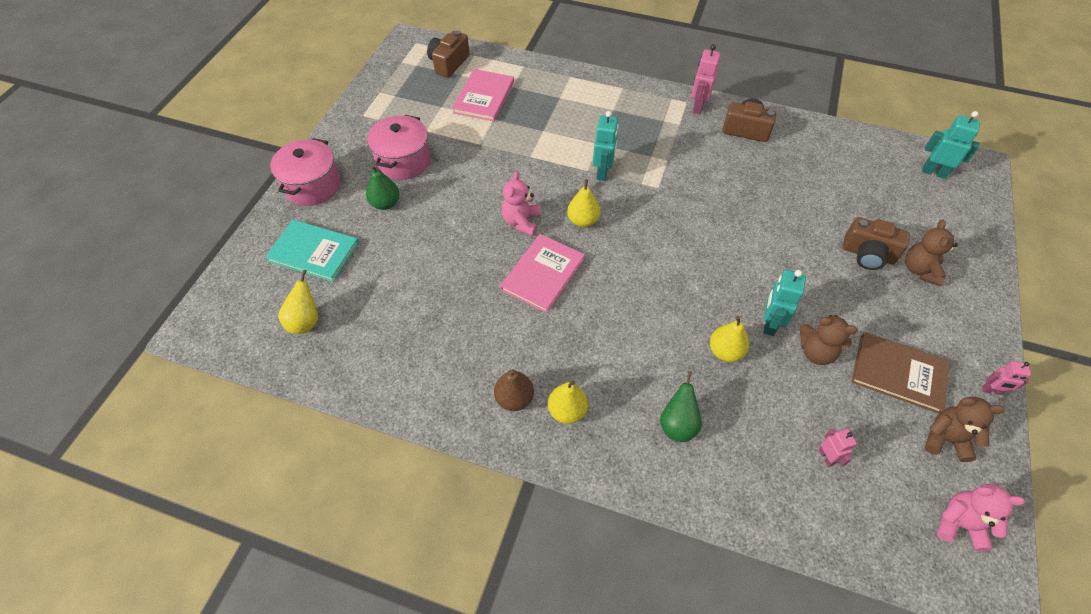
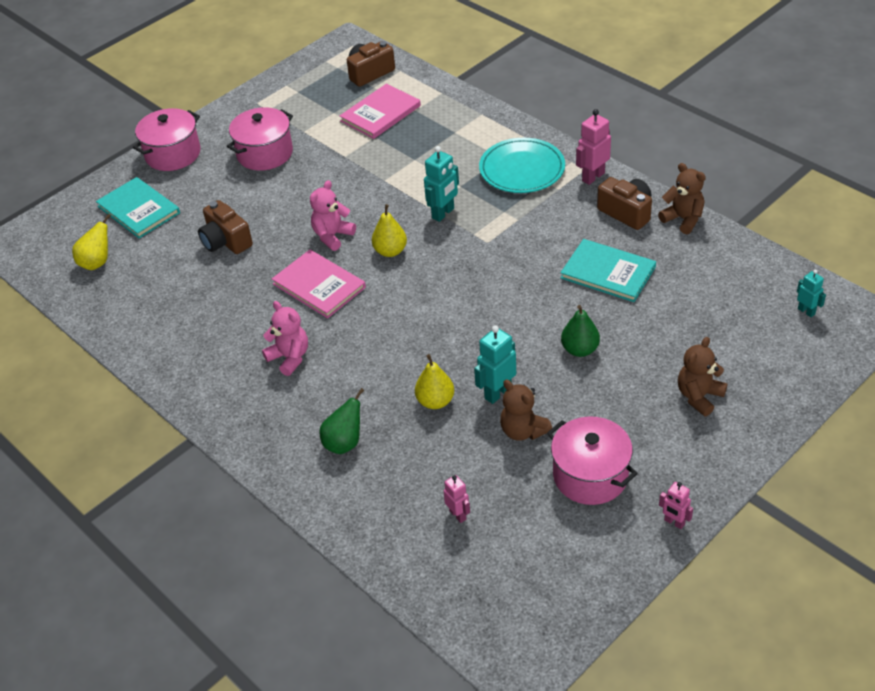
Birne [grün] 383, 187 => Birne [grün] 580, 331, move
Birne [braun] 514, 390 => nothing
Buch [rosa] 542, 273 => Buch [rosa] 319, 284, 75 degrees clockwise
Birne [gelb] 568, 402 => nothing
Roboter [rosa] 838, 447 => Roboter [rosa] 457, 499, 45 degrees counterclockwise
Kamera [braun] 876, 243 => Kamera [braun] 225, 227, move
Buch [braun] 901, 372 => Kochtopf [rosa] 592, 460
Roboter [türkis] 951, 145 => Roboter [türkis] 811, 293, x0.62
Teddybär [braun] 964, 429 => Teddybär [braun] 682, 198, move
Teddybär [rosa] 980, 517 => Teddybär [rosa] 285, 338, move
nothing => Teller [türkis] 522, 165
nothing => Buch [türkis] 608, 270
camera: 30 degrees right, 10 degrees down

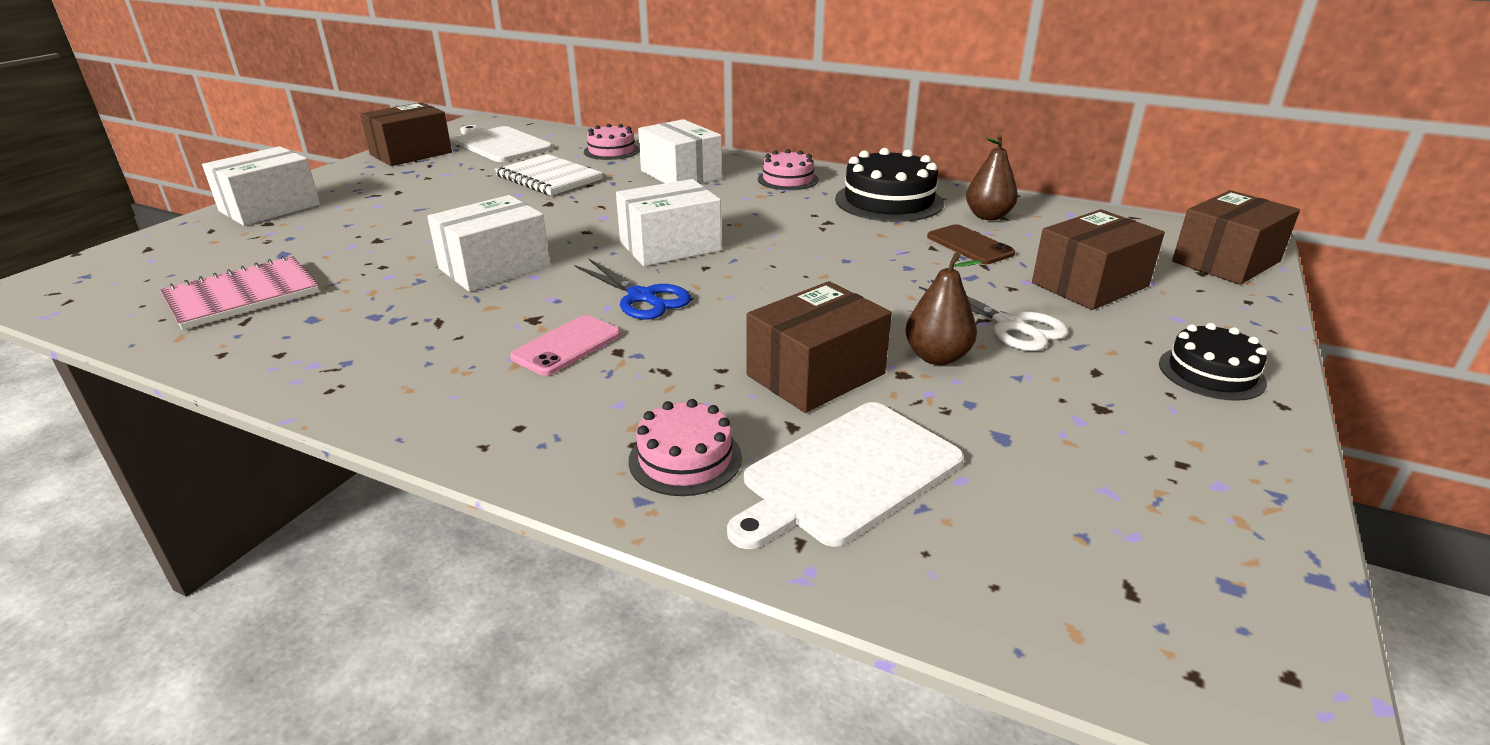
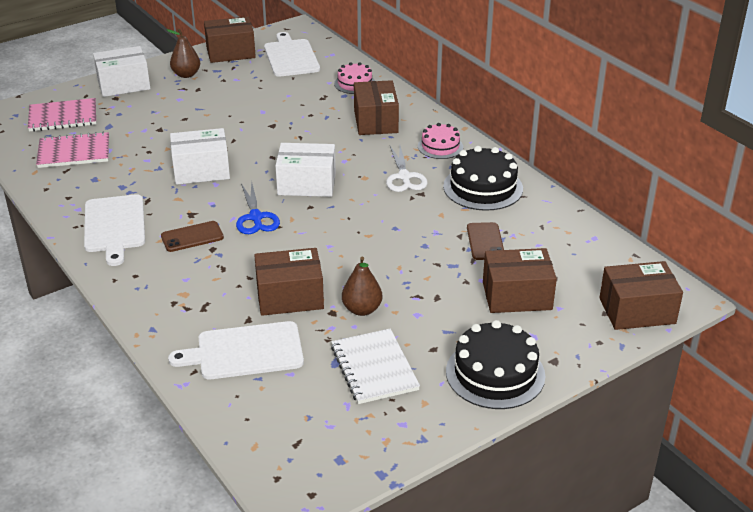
Notizbuch [weiß] 549, 175 => Notizbuch [weiß] 375, 366, move
Handy [rosa] 565, 345 => Handy [braun] 192, 236
Kuchen [rosa] 685, 447 => nothing
Schachtel [weiß] 680, 151 => Schachtel [braun] 376, 107
Schere [weiß] 994, 315 => Schere [weiß] 407, 169, move
Birne [braun] 992, 177 => Birne [braun] 183, 53, move
Kuchen [schwarz] 1213, 362 => Kuchen [schwarz] 495, 364, x1.65
nothing => Notizbuch [rosa] 62, 115
nothing => Schneidebrett [weiß] 114, 230
camera: 30 degrees right, 5 degrees up

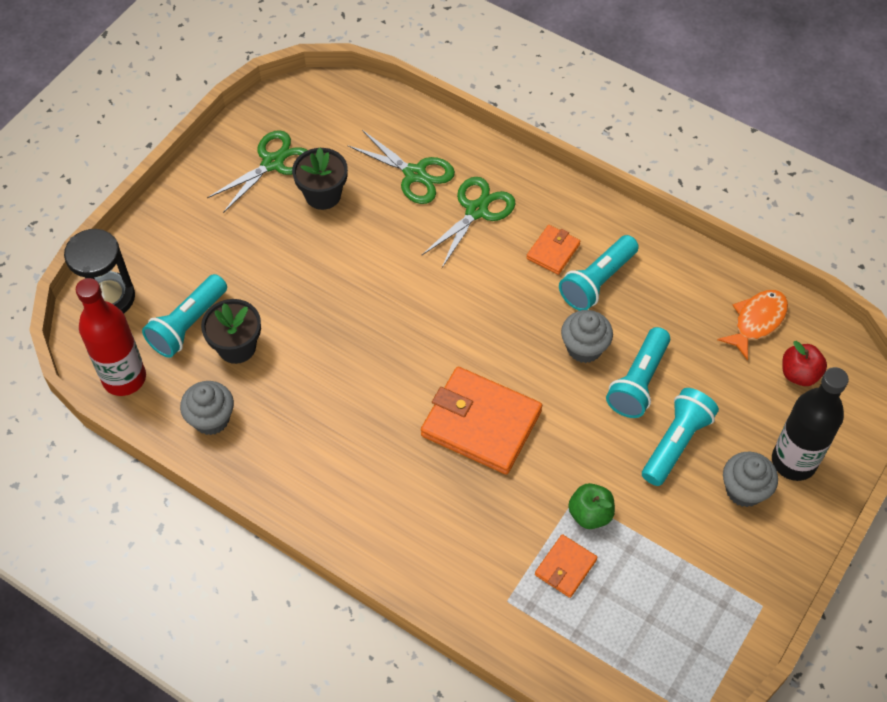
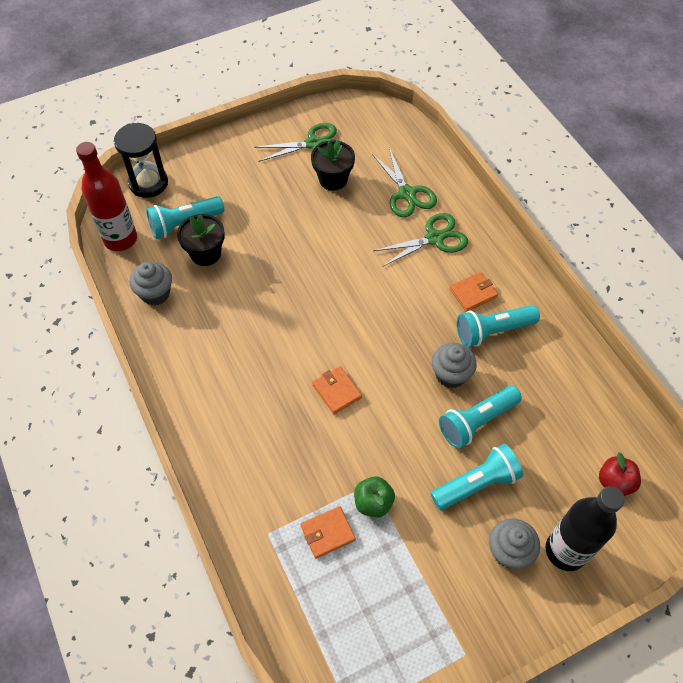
Geldbörse [orange] 481, 420 => Geldbörse [orange] 337, 390, x0.49
Fisch [orange] 752, 325 => nothing
camera: 30 degrees right, 0 degrees up

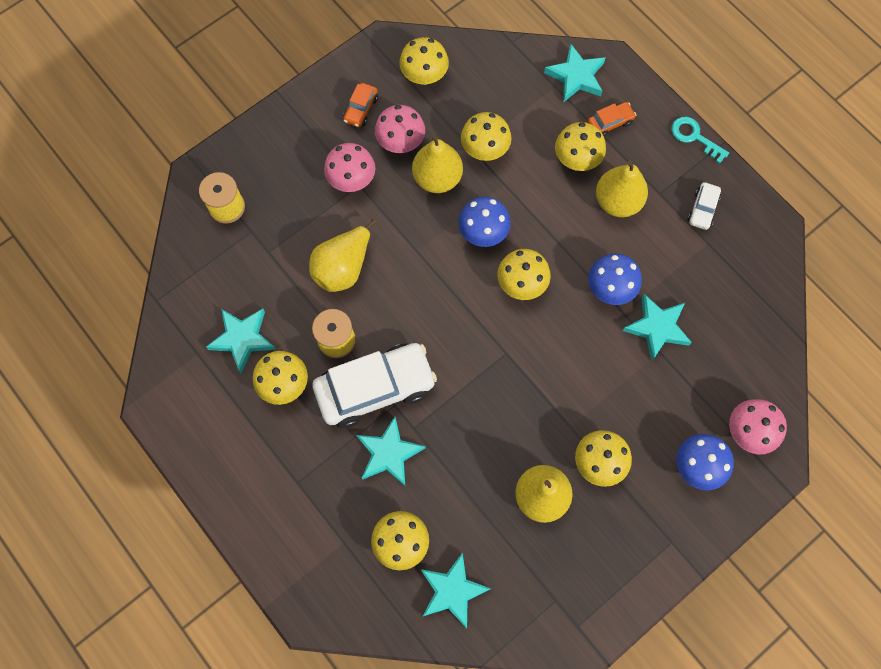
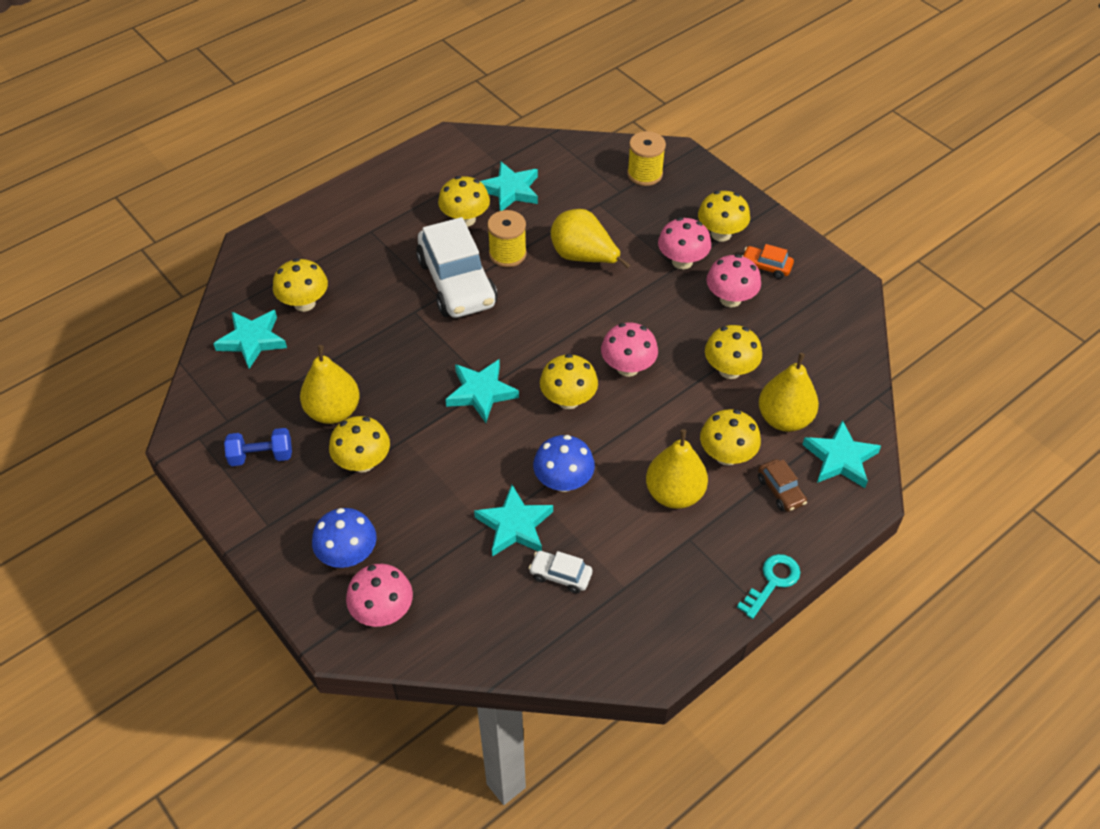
Stern [türkis] 391, 451 => Stern [türkis] 482, 391, move
Pilz [gelb] 424, 61 => Pilz [gelb] 724, 216, move
Birne [gelb] 437, 163 => Birne [gelb] 789, 392, move
Pilz [blau] 484, 222 => Pilz [rosa] 629, 349
Auto [orange] 611, 119 => Auto [braun] 782, 485
Auto [weiß] 704, 206 => Auto [weiß] 560, 572, move
nothing => Hantel [blau] 258, 447
camera: 90 degrees right, 20 degrees down

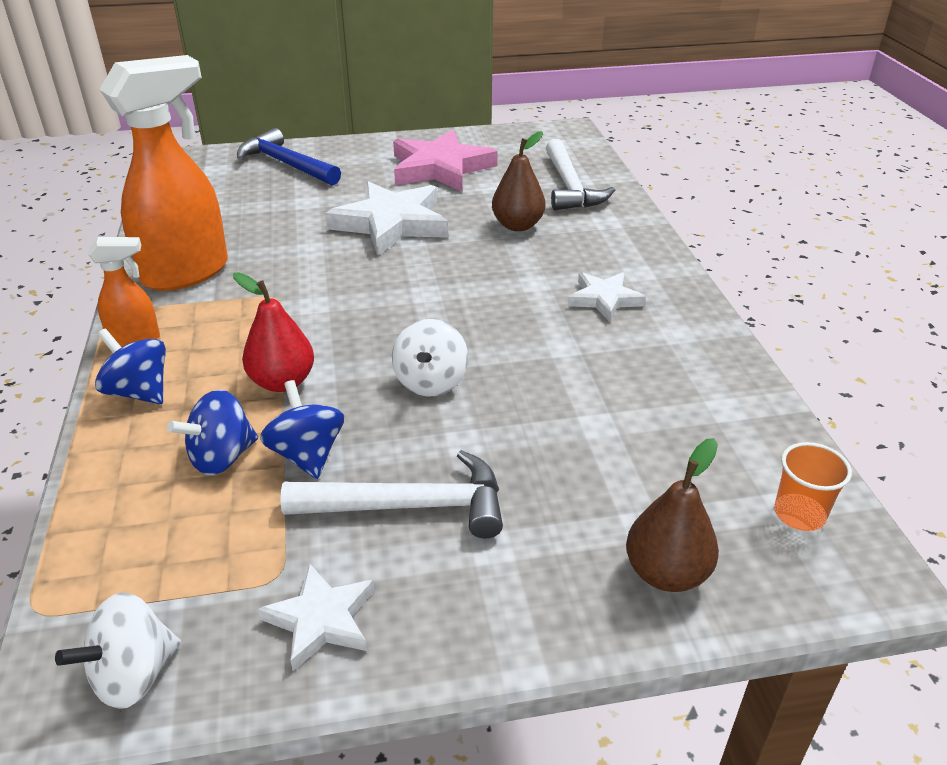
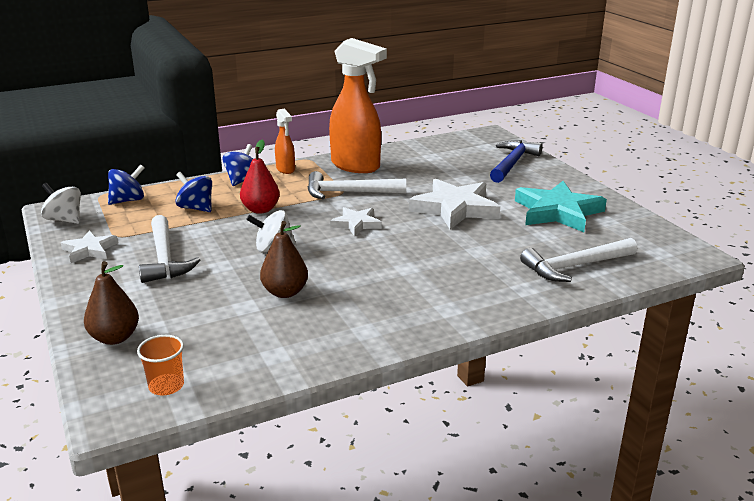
Kreisel [blau] 302, 429 => Kreisel [blau] 126, 185, move
Stern [rosa] 445, 161 => Stern [türkis] 561, 206
Birne [braun] 518, 181 => Birne [braun] 284, 259, move
Stern [weiß] 607, 297 => Stern [weiß] 356, 222, move
nothing => Hammer [weiß] 357, 185
camera: 75 degrees right, 10 degrees down

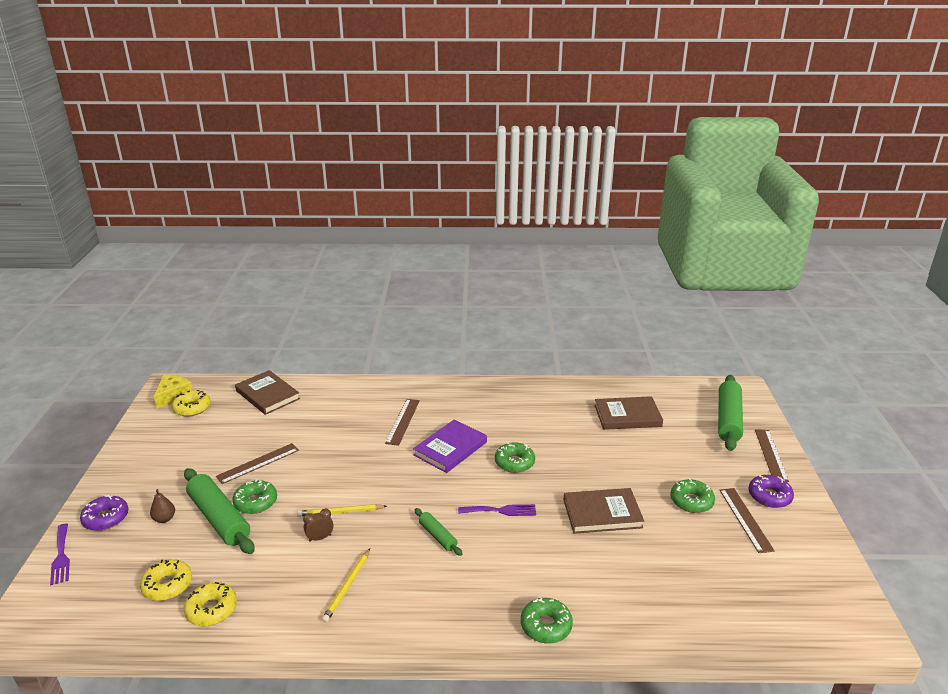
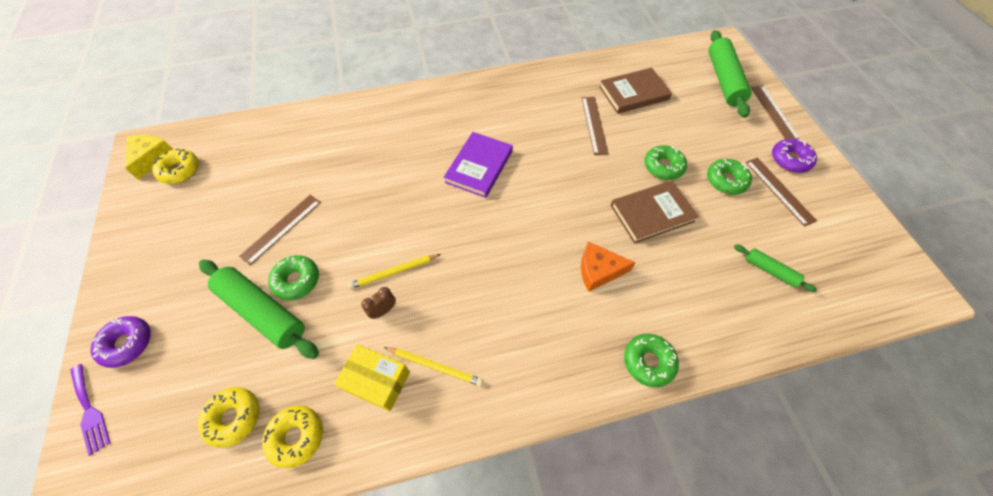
Birne [braun] 162, 506 => nothing
Buch [braun] 267, 392 => nothing
Bleistift [gelb] 346, 586 => Bleistift [gelb] 433, 366, 75 degrees counterclockwise
Lineal [braun] 402, 422 => Lineal [braun] 595, 126, move
Nudelholz [grün] 439, 532 => Nudelholz [grün] 775, 268, move
Gabel [lila] 497, 510 => nothing
Donut [grün] 515, 457 => Donut [grün] 665, 162, move
nothing => Schachtel [gelb] 372, 377
nothing => Käse [orange] 608, 267
camera: 15 degrees left, 30 degrees up

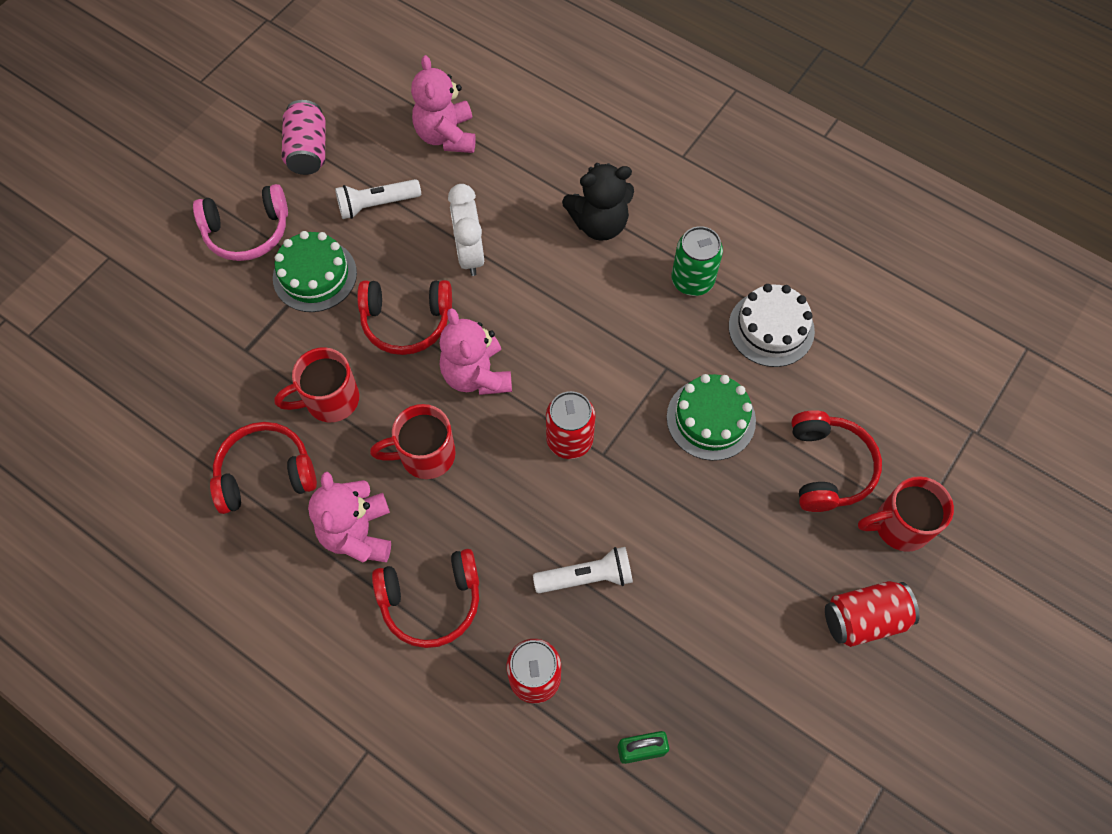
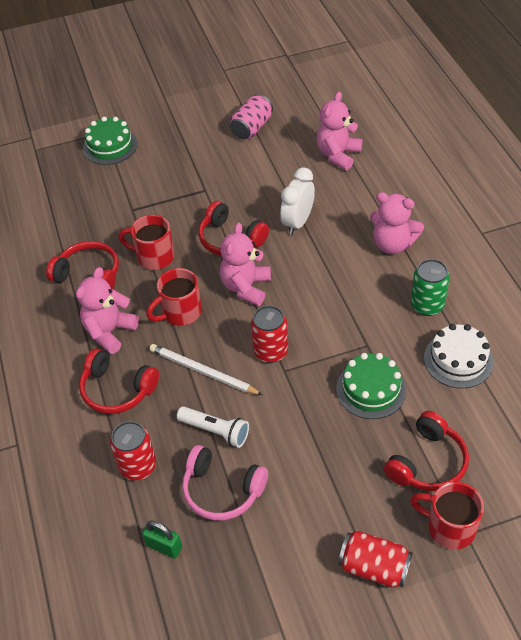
Kopfhörer [rosa] 240, 222 => Kopfhörer [rosa] 225, 483, move
Kuchen [grün] 315, 271 => Kuchen [grün] 110, 141, move
Taschenlampe [weiß] 378, 199 => nothing
Tasse [rot] 413, 441 => Tasse [rot] 174, 297, 60 degrees counterclockwise
Teddybär [schwarz] 598, 202 => Teddybär [rosa] 397, 223
nothing => Bleistift [weiß] 206, 369
camera: 40 degrees right, 15 degrees down

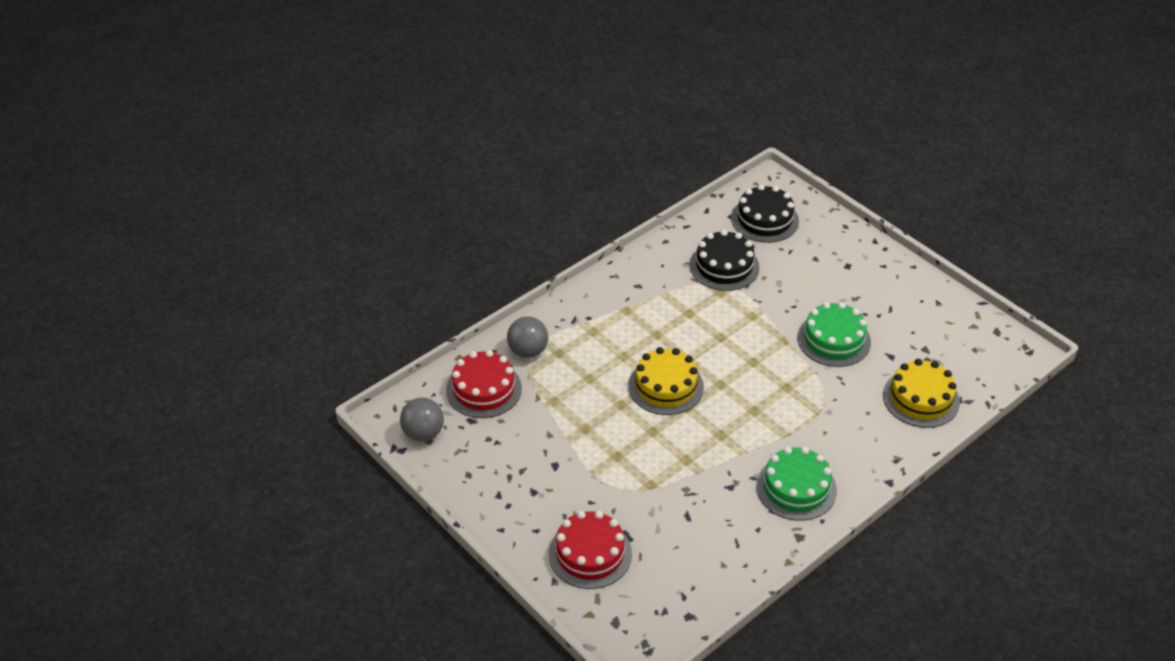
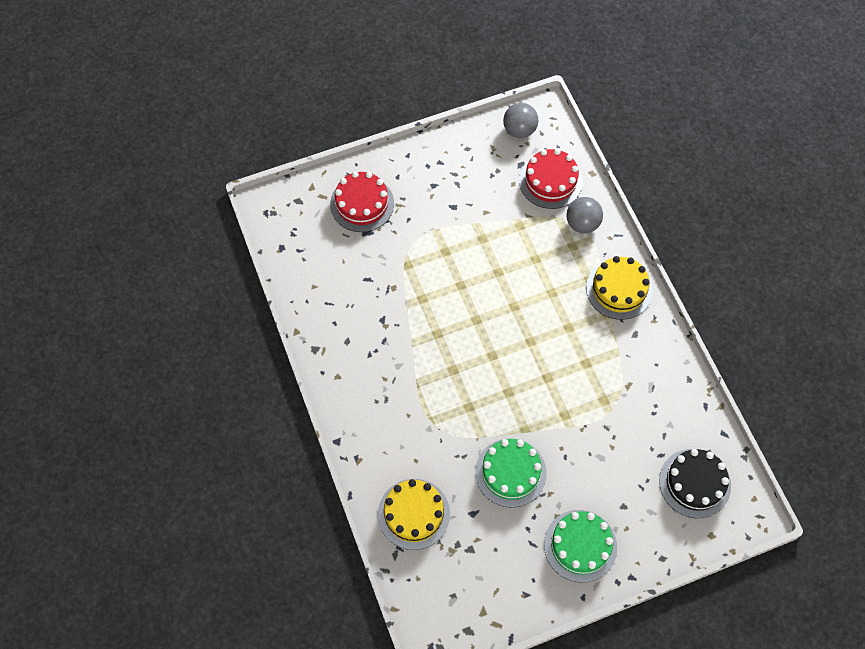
Kuchen [gelb] 666, 381 => Kuchen [gelb] 619, 288, move
Kuchen [schwarz] 724, 260 => nothing
Kuchen [grün] 796, 484 => Kuchen [grün] 580, 546, move
camera: 110 degrees right, 20 degrees up

